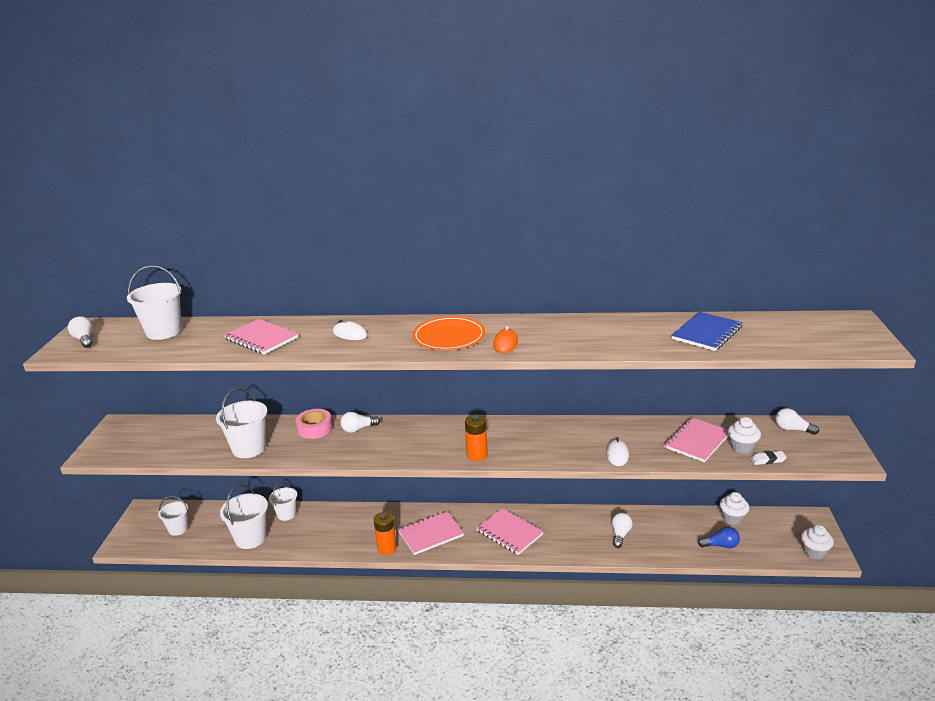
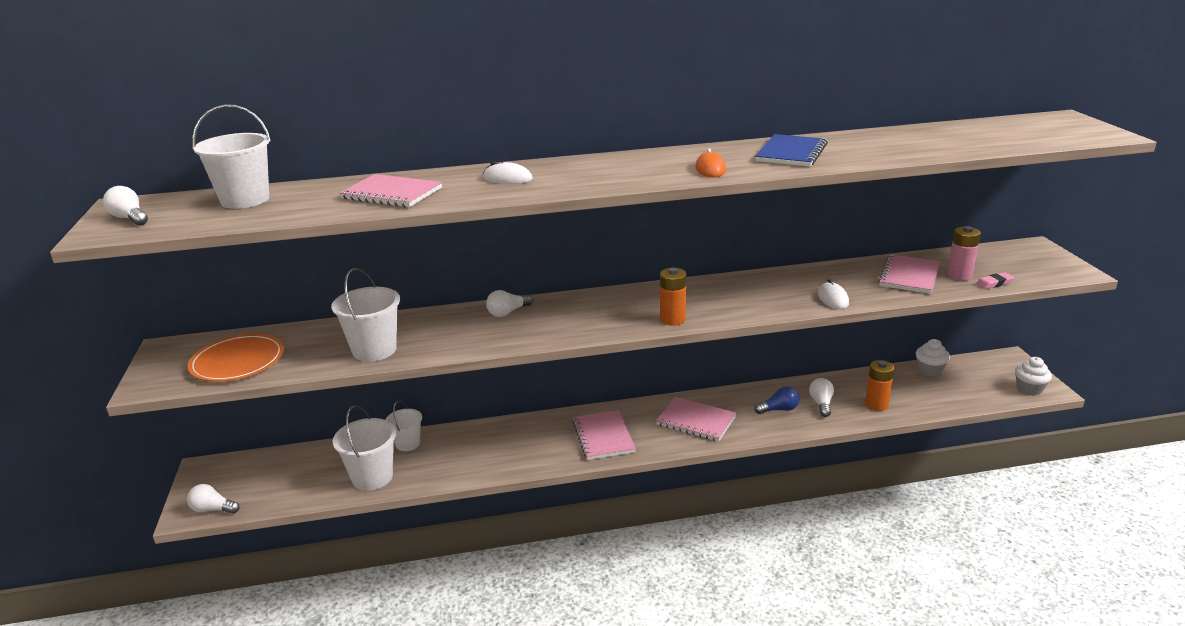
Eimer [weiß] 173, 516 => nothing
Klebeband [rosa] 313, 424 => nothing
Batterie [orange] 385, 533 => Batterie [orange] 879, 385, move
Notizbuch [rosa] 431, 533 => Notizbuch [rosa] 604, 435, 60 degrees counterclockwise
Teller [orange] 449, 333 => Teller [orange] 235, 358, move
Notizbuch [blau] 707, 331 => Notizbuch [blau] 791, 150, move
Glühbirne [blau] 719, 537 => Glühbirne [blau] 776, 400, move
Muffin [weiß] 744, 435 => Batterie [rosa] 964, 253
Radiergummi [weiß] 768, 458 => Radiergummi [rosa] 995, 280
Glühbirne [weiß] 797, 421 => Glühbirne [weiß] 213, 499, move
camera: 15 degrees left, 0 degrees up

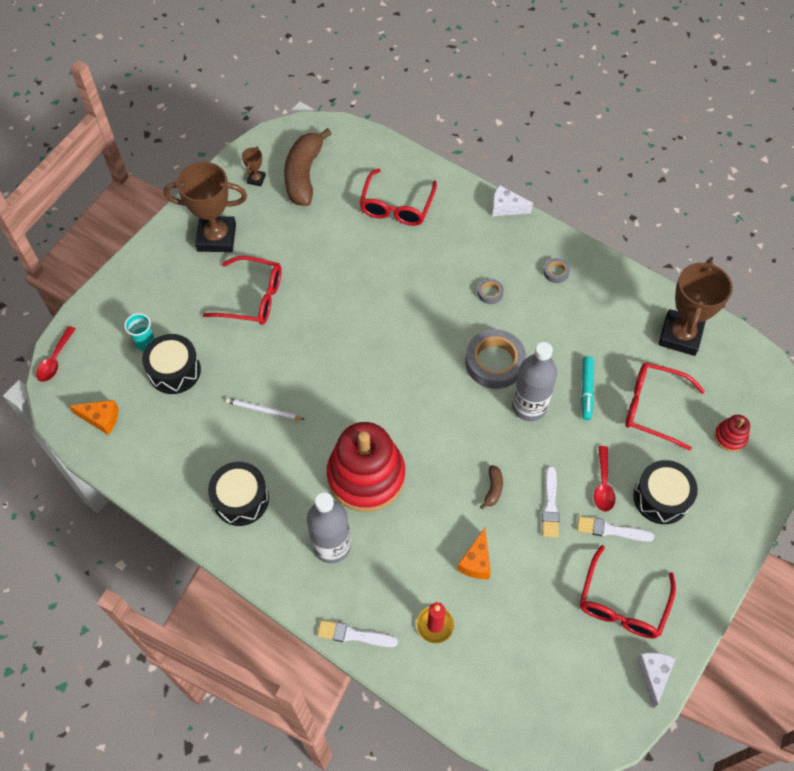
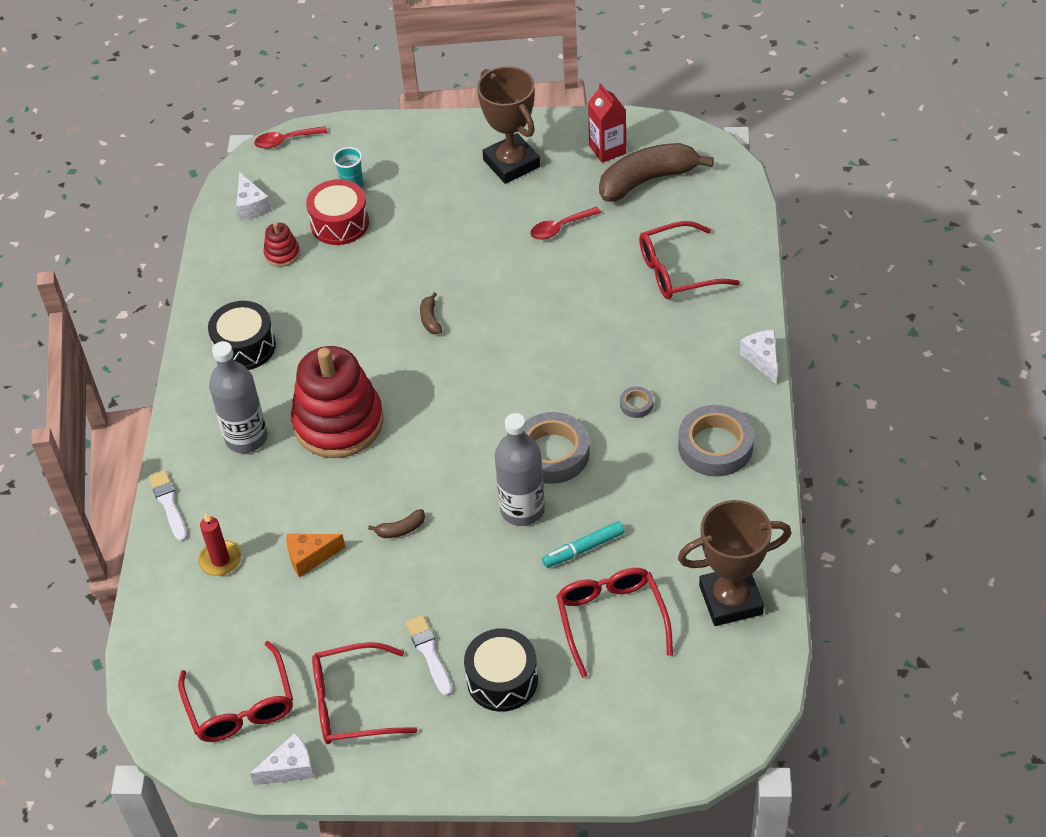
Käse [orange] 94, 417 => Käse [weiß] 254, 196
Trommel [schwarz] 171, 364 => Trommel [rot] 337, 212
Brille [rot] 242, 290 => Brille [rot] 235, 691, move
Bleistift [weiß] 265, 409 => nothing
Pokal [braun] 254, 166 => Getränkekarton [rot] 607, 123
Pinsel [weiß] 550, 502 => nothing
Klebeband [grau] 556, 270 => Klebeband [grau] 716, 440, x2.21
Löffel [rot] 605, 479 => Löffel [rot] 565, 223, move
Stapelspielzeug [rot] 732, 433 => Stapelspielzeug [rot] 281, 244, move
nothing => Banane [braun] 431, 313
camera: 60 degrees right, 10 degrees down

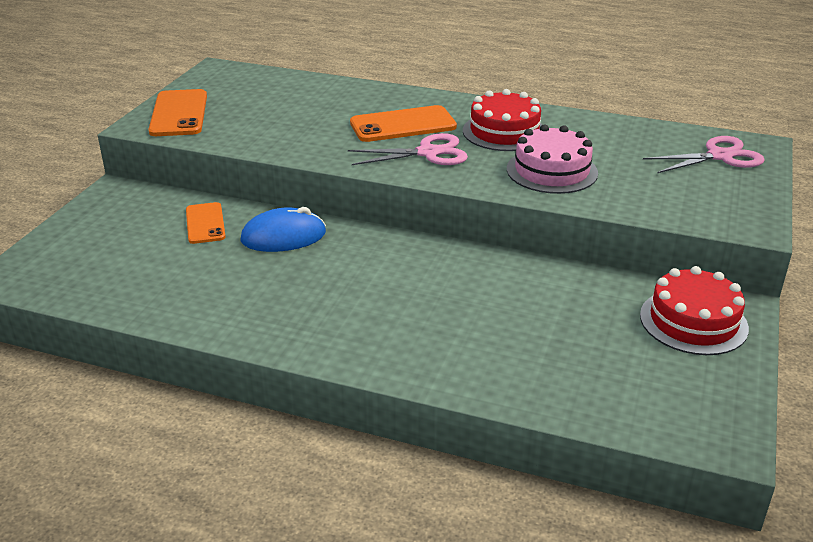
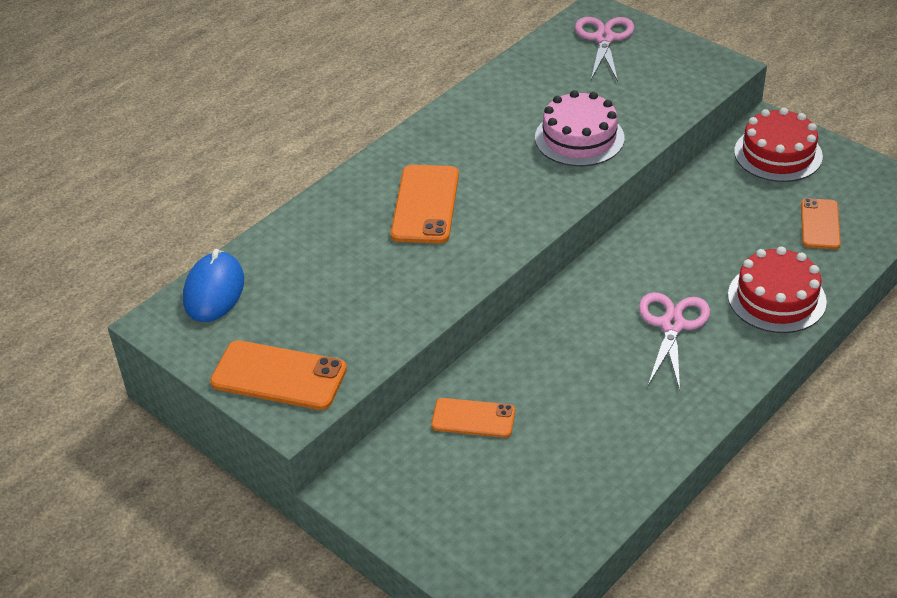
Computermaus [blau] 283, 229 => Computermaus [blau] 213, 285, move
Schere [rosa] 408, 149 => Schere [rosa] 674, 341, move
Kuchen [rot] 502, 120 => Kuchen [rot] 777, 289, move
nothing => Handy [orange] 821, 223
camera: 65 degrees left, 10 degrees up

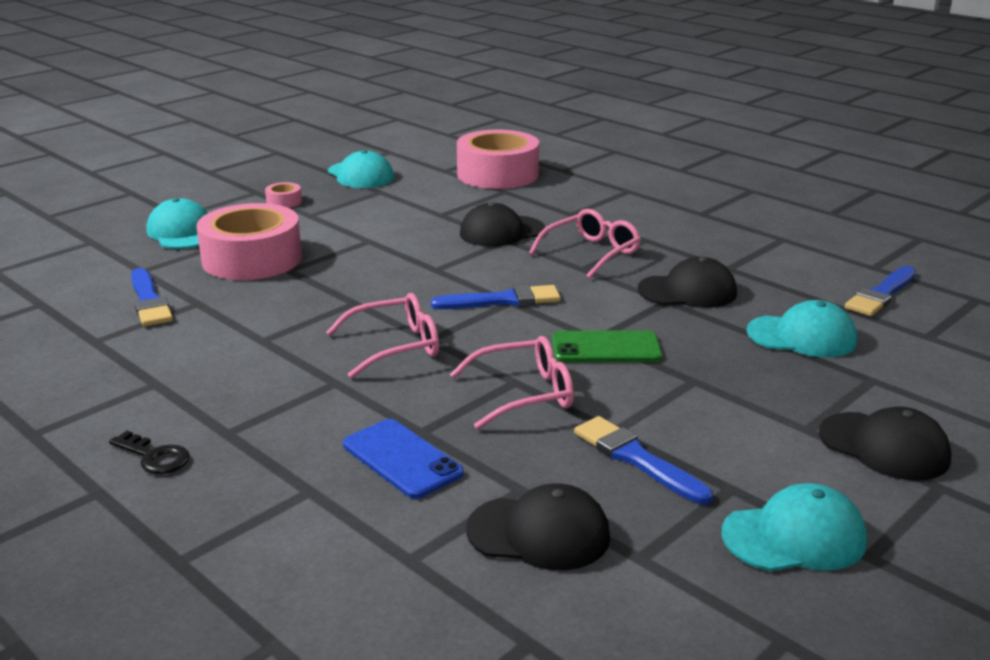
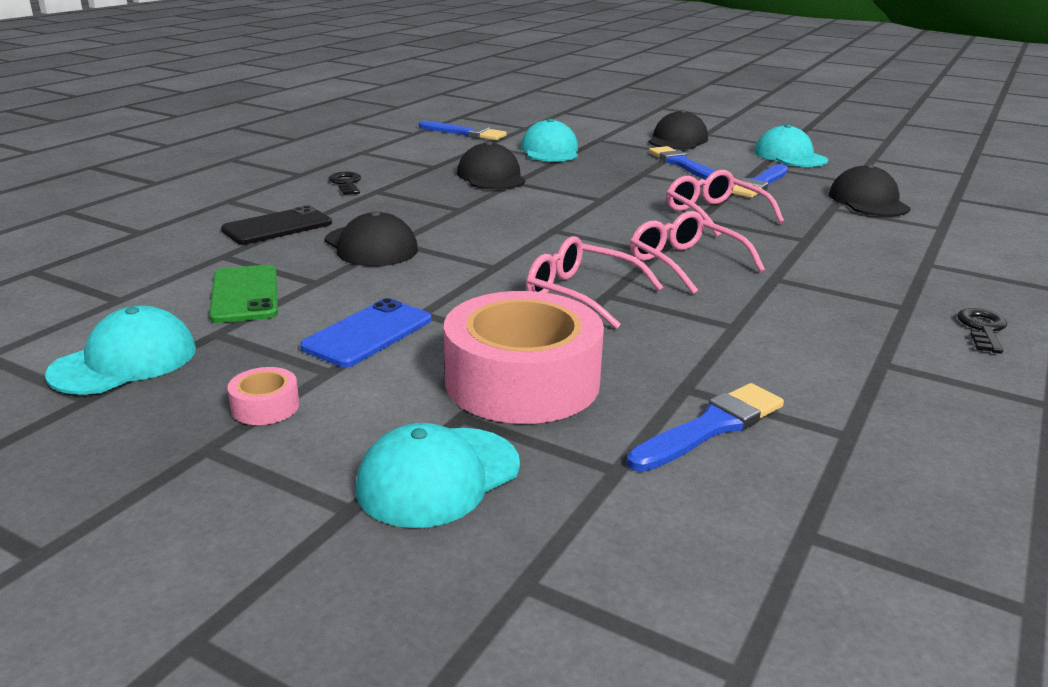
Handy [blau] 403, 459 => Handy [blau] 365, 332, move
Pinsel [blau] 496, 297 => Pinsel [blau] 682, 163, move
Klebeband [rosa] 498, 159 => nothing
Brille [rosa] 585, 244 => Brille [rosa] 595, 282, move
Handy [grün] 607, 346 => Handy [grün] 243, 294, move
nothing => Handy [schwarz] 276, 224
nothing => Schlüssel [schwarz] 344, 183
camera: 105 degrees left, 0 degrees up

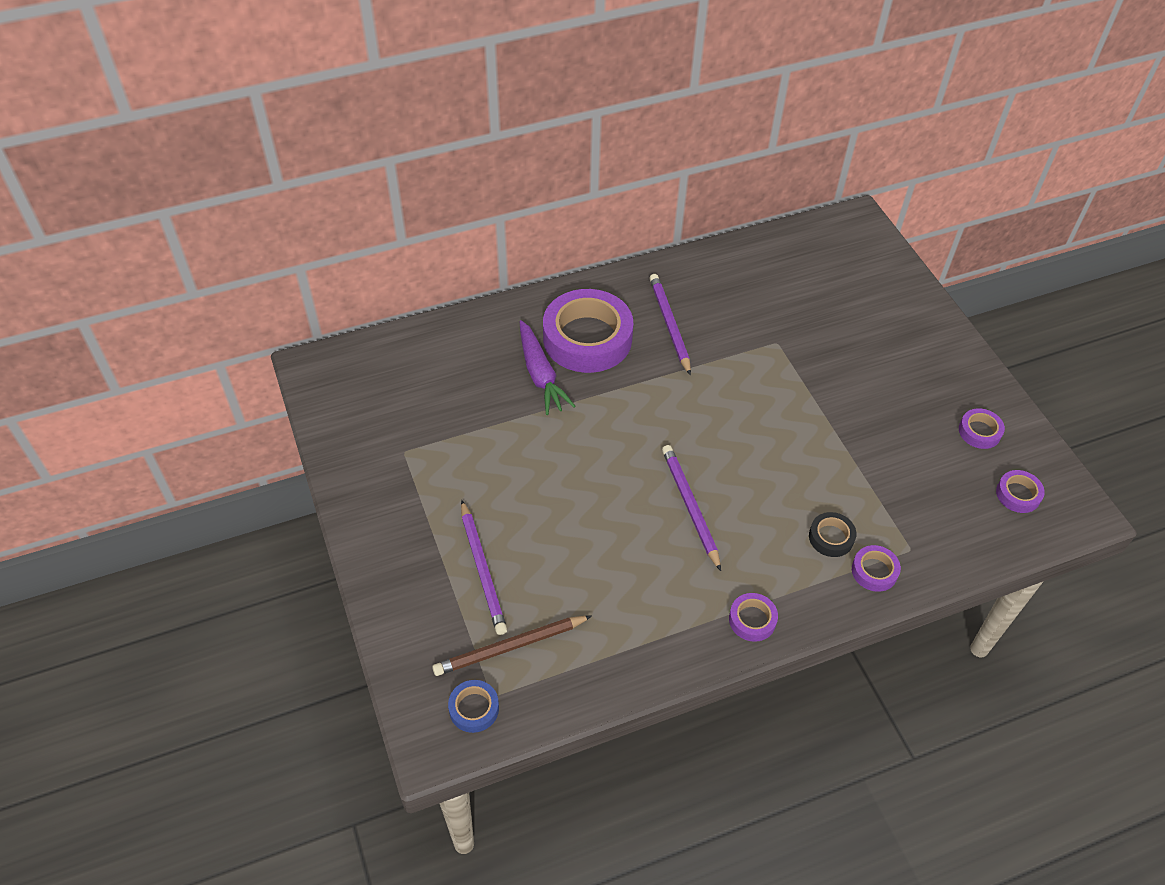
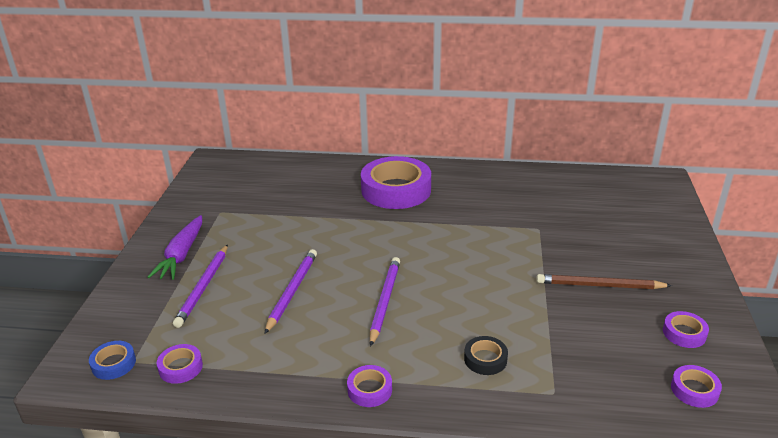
Bleistift [braun] 512, 646 => Bleistift [braun] 604, 281, move
Karotte [lila] 547, 367 => Karotte [lila] 175, 247, move
Bleistift [lila] 670, 325 => Bleistift [lila] 290, 291, move
Klebeband [lila] 876, 568 => Klebeband [lila] 180, 364, move
camera: 30 degrees right, 20 degrees down

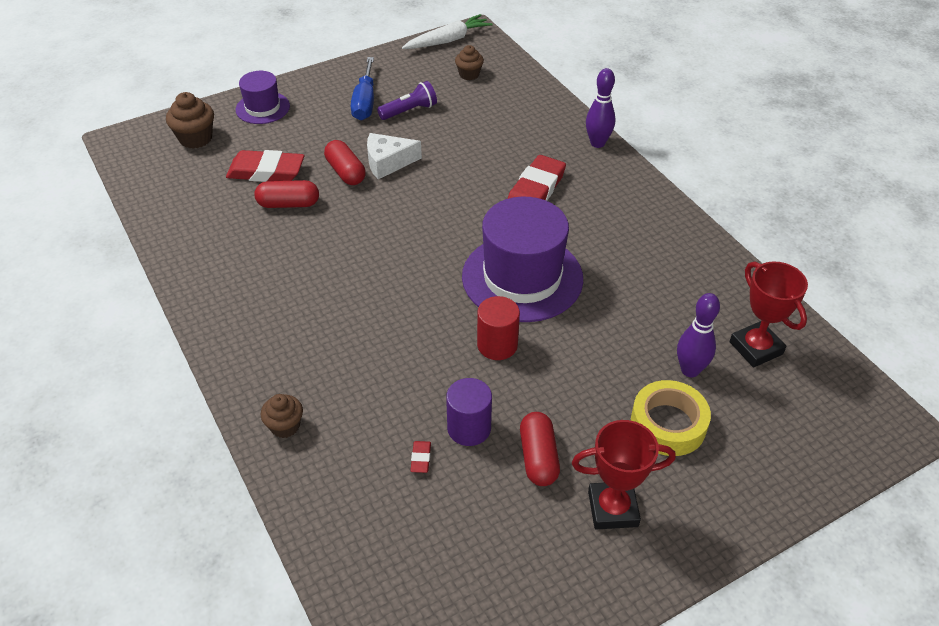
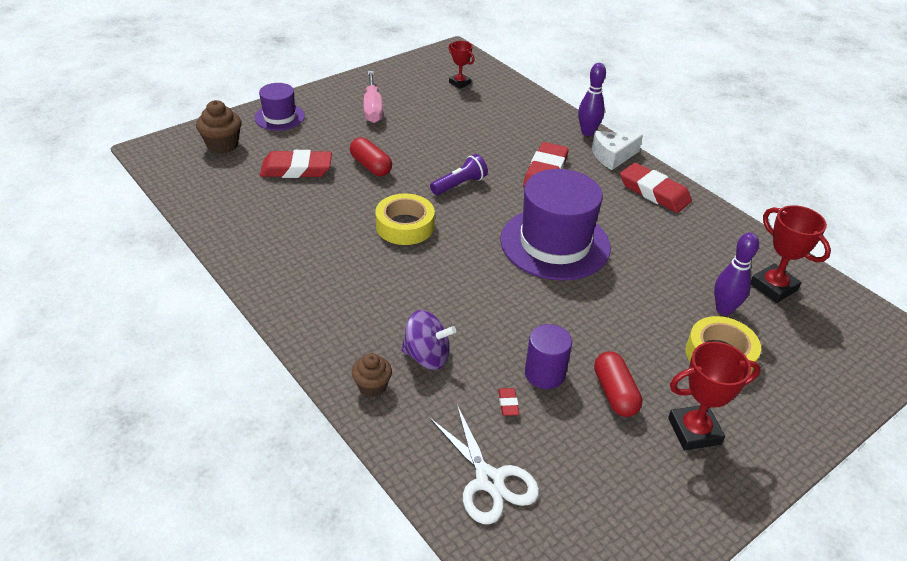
Kapsel [rot] 286, 194 => nothing
Schraubenzieher [blau] 362, 88 => Schraubenzieher [rosa] 373, 97
Käse [weiß] 394, 156 => Käse [weiß] 617, 150, move
Taschenlampe [lila] 407, 100 => Taschenlampe [lila] 459, 174, move
Karotte [weiß] 447, 31 => nothing
Muffin [braun] 469, 62 => Pokal [rot] 462, 65
Vollzylinder [rot] 498, 328 => nothing
nothing => Klebeband [gelb] 405, 219
nothing => Kreisel [lila] 428, 340
nothing => Schere [weiß] 484, 464
nothing => Radiergummi [rot] 656, 188
camera: 10 degrees left, 5 degrees down

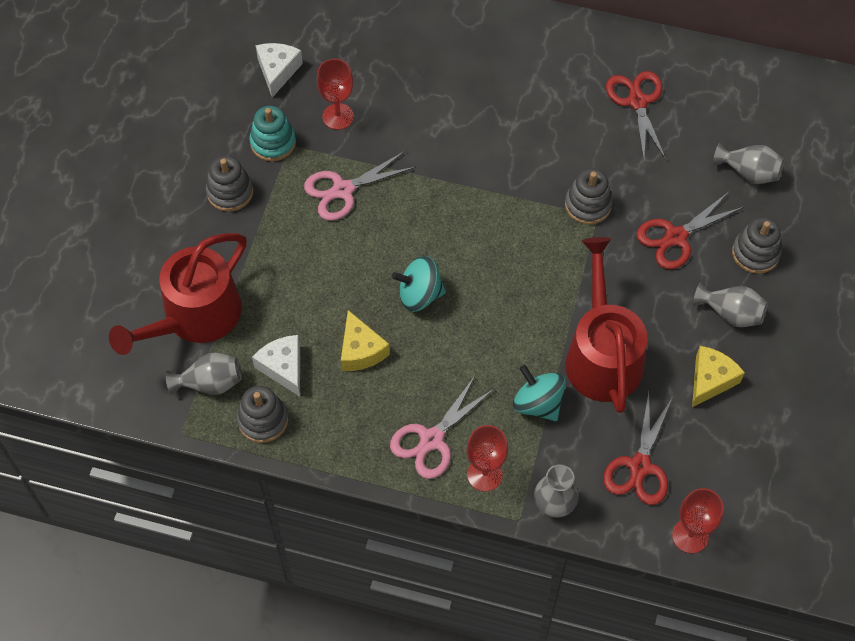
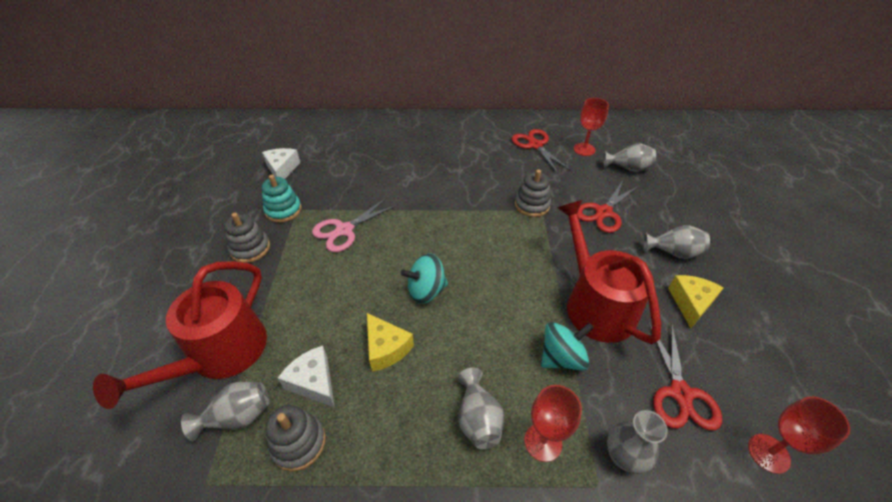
Kelch [rot] 335, 94 => Kelch [rot] 591, 127, move
Schere [rosa] 442, 427 => Vase [grau] 480, 408
Kreisel [türkis] 539, 393 => Kreisel [türkis] 567, 346, 120 degrees clockwise
Stapelspielzeug [grau] 757, 245 => nothing
camera: 15 degrees left, 15 degrees down

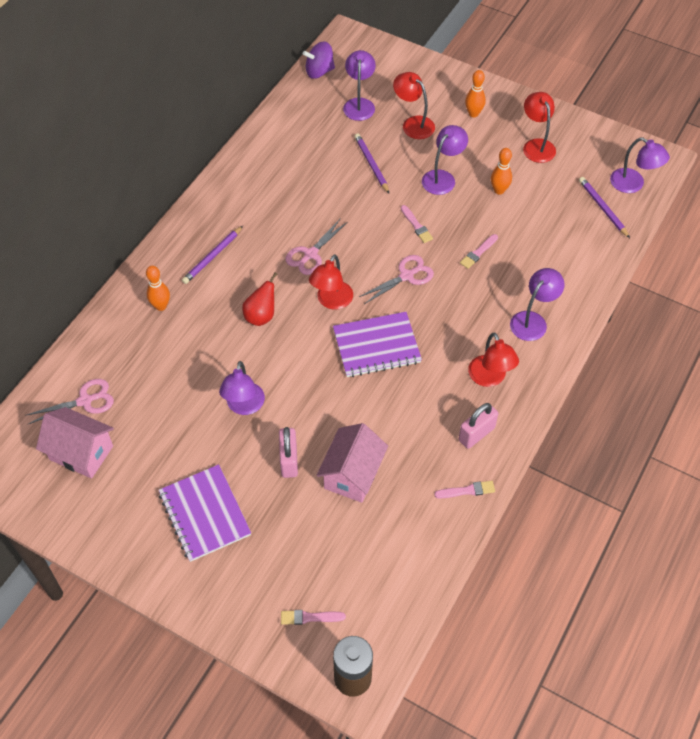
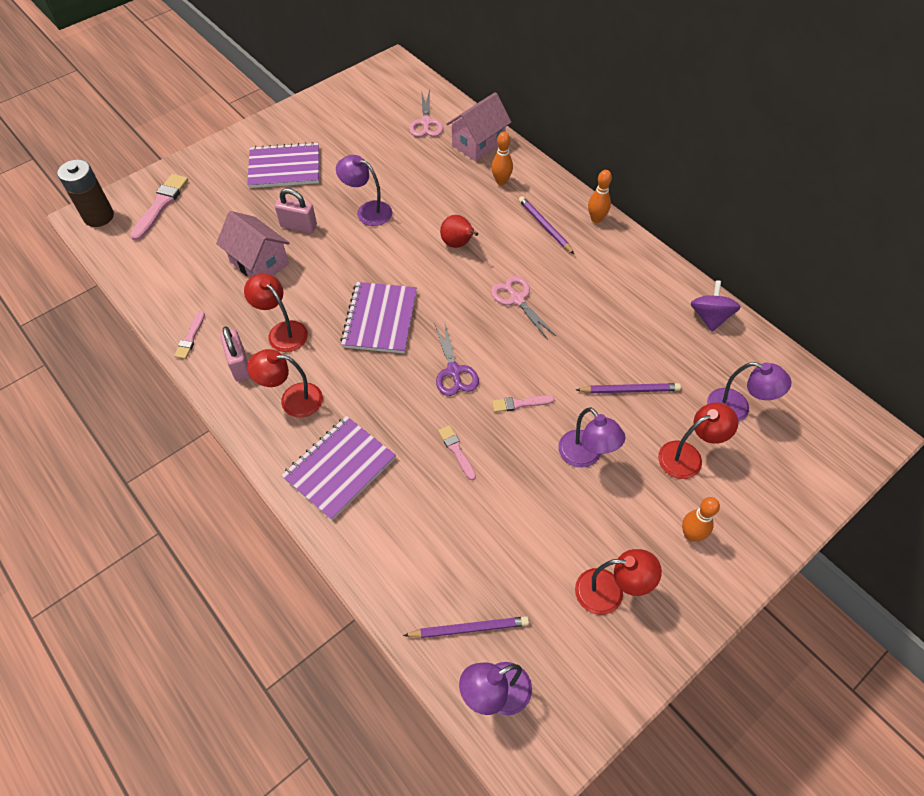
Haus [rosa] 75, 443 => Haus [rosa] 478, 127, move
Pinsel [rosa] 313, 617 => Pinsel [rosa] 159, 207, x1.73
Kreisel [lila] 319, 60 => Kreisel [lila] 716, 306, move
Lampe [rot] 331, 282 => Lampe [rot] 276, 312, move
Schere [rosa] 396, 279 => Schere [lila] 457, 360
Bowlingkegel [orange] 501, 171 => Bowlingkegel [orange] 600, 196, move
Lampe [lila] 537, 304 => Notizbuch [lila] 338, 468
camera: 110 degrees right, 0 degrees up

